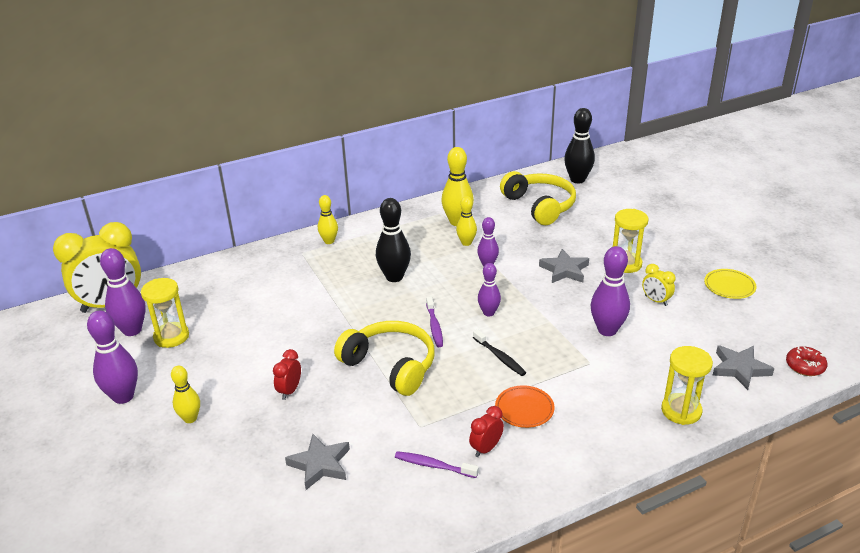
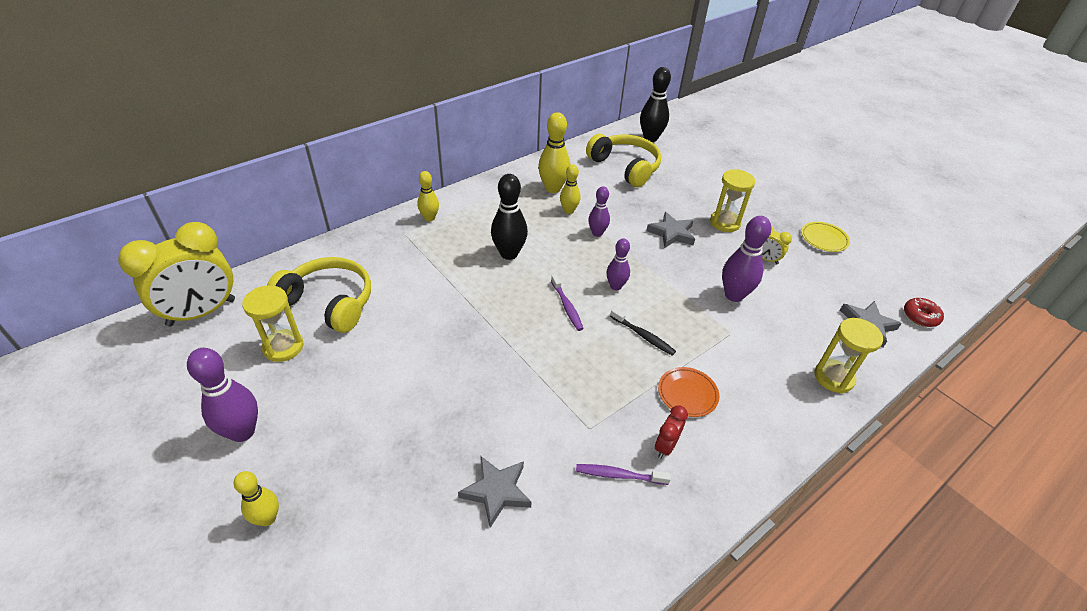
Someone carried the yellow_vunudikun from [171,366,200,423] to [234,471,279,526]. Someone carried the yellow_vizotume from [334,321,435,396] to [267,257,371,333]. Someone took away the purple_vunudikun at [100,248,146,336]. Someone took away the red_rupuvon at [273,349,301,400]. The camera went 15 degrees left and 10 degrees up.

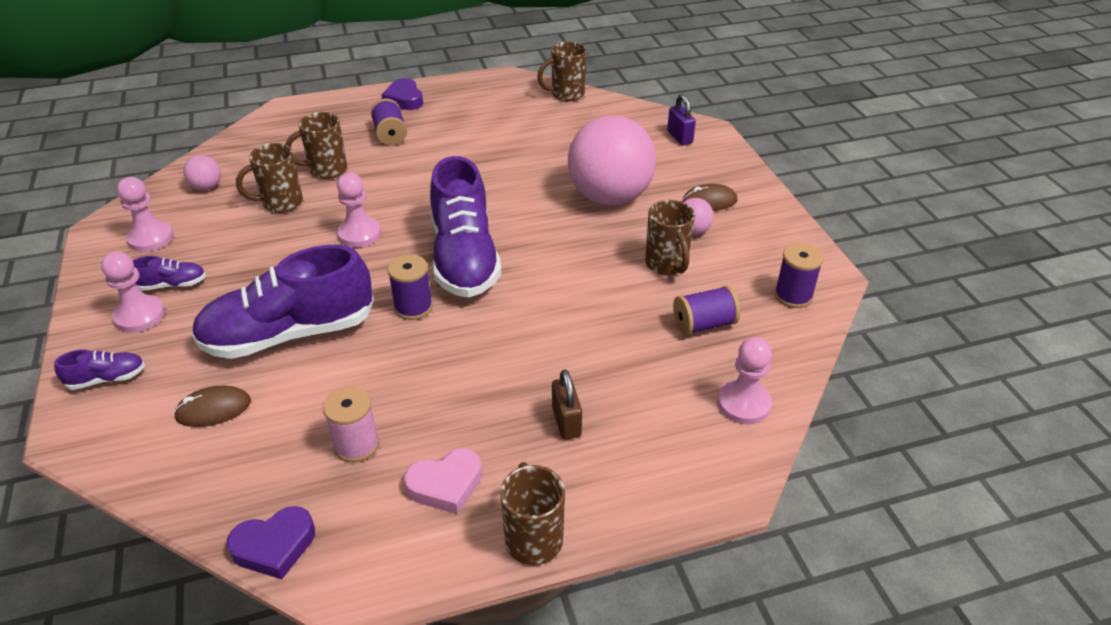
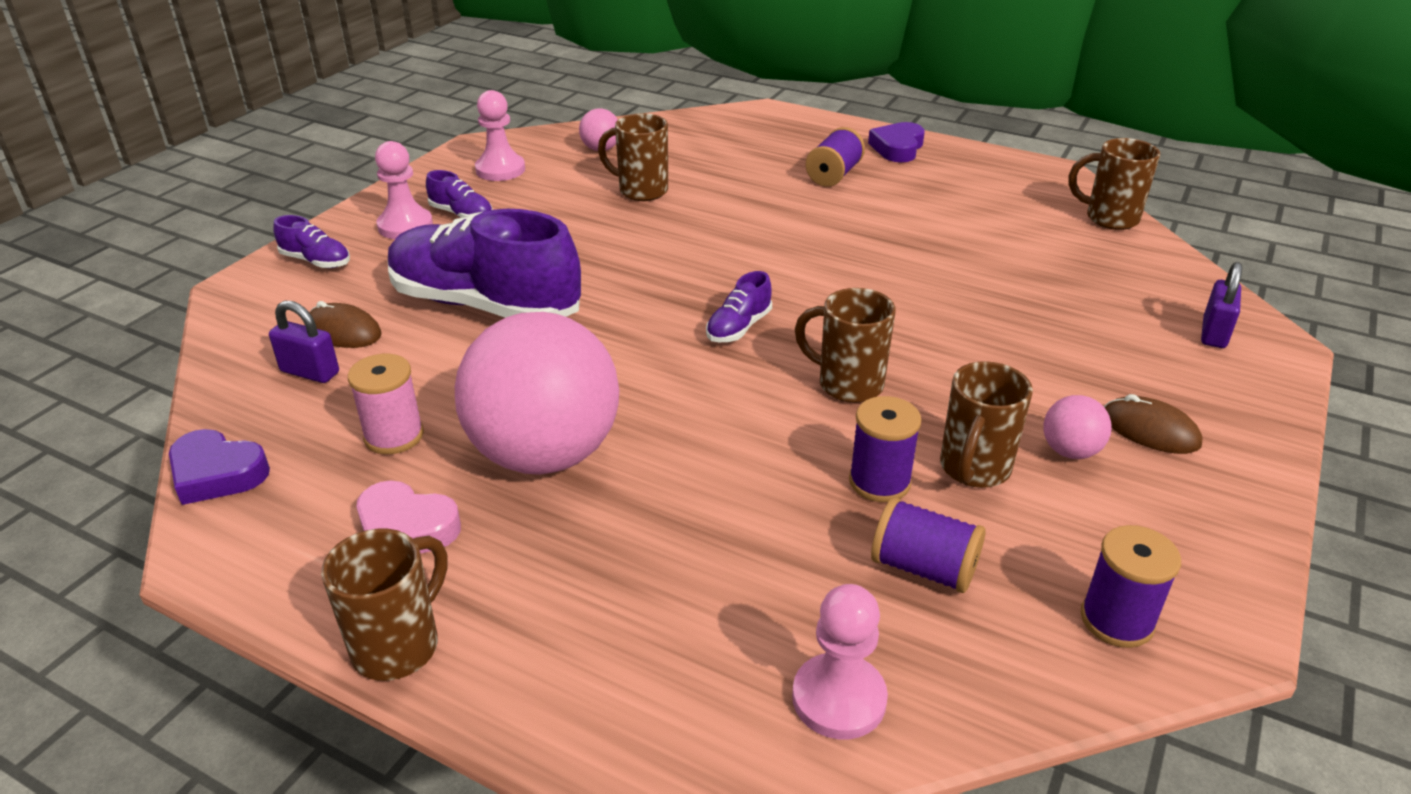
Someone put down the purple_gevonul at [269,301,339,383]. Someone carried the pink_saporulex from [568,115,656,206] to [455,312,619,475]. Someone scaled the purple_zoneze at [430,156,501,298] by 0.42. Someone carried the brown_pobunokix from [285,112,347,179] to [795,288,896,403]. Someone carried the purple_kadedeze from [387,254,433,320] to [849,396,922,502]. Someone took away the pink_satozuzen at [337,173,381,247]. Someone took away the brown_gevonul at [552,370,582,439]. The camera went 45 degrees right and 5 degrees down.

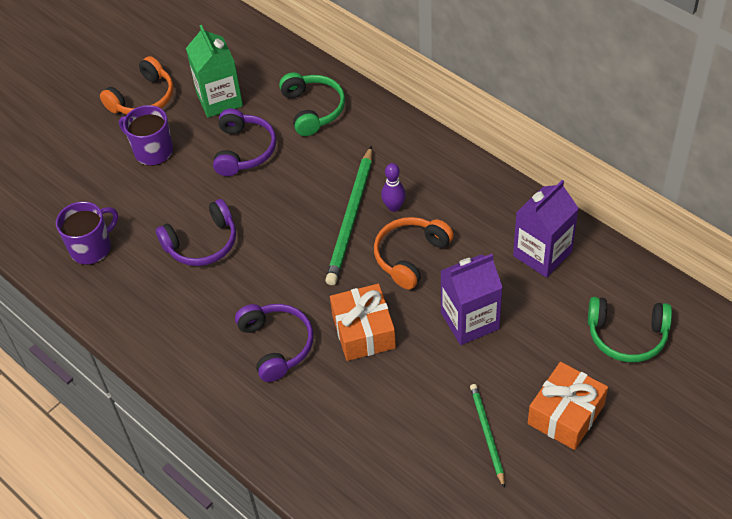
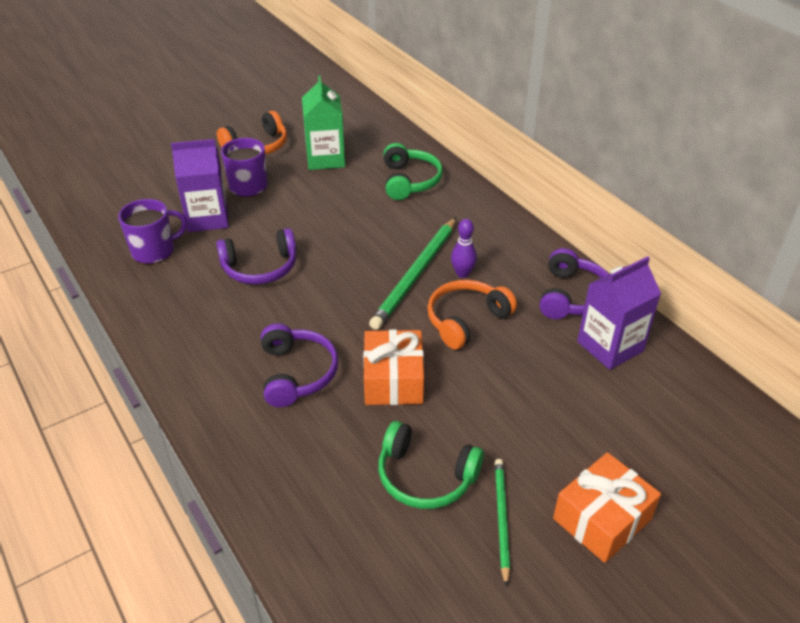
Someone carried the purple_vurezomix from [441,254,503,345] to [171,139,229,232]. Someone carried the green_vizotume from [588,297,672,362] to [378,421,484,509]. Someone carried the purple_vizotume from [213,109,276,176] to [539,248,608,319]. The camera went 10 degrees right and 10 degrees down.

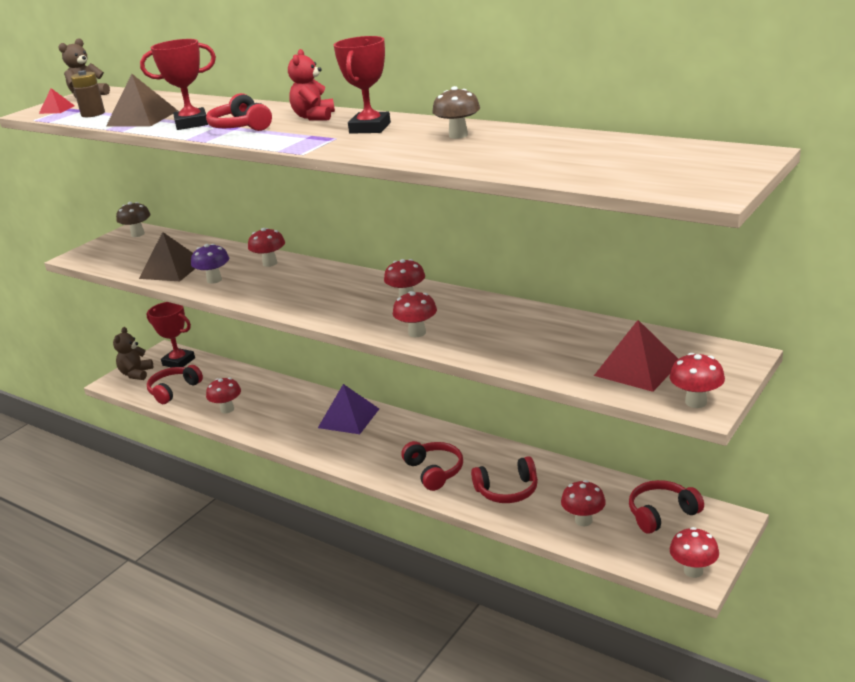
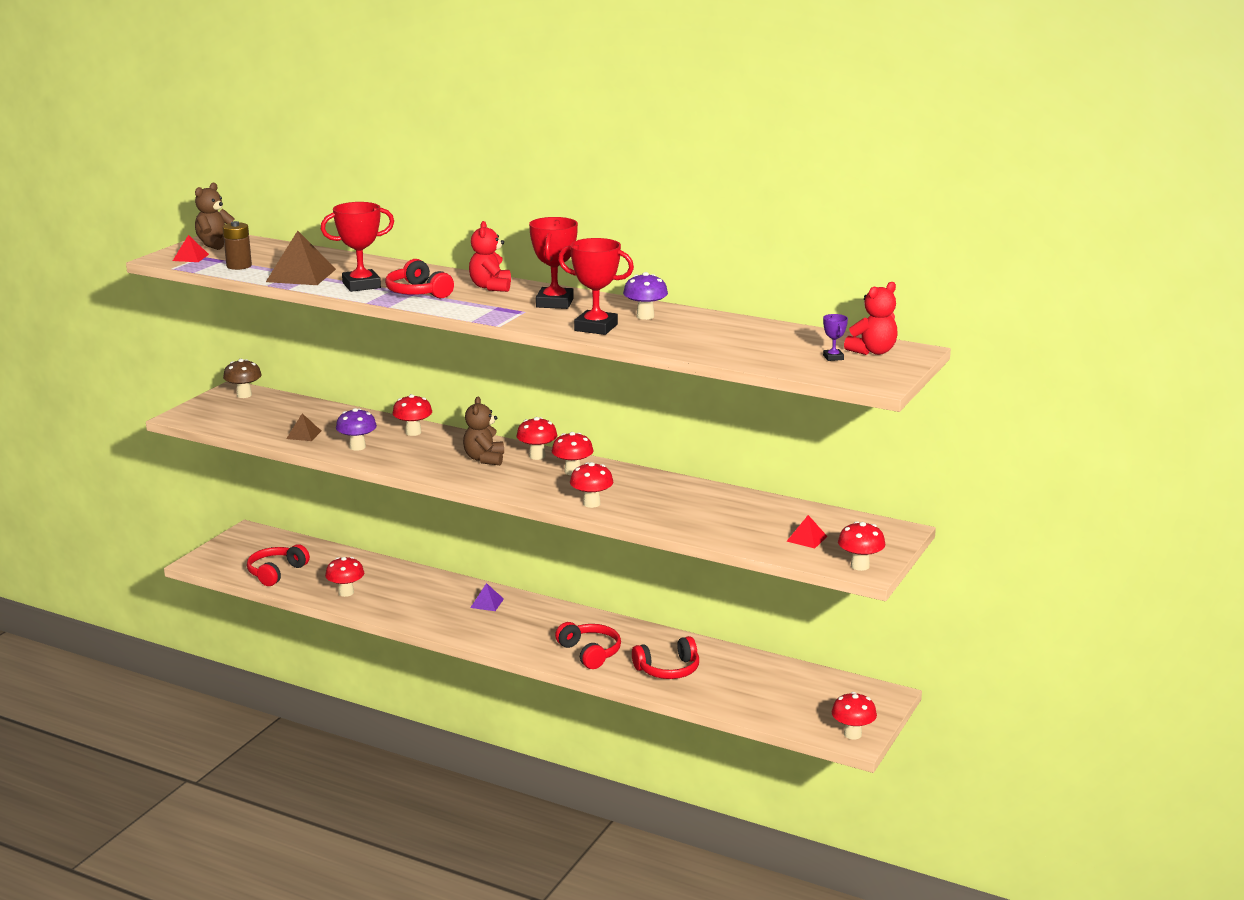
Someone scaled the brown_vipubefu at [139,232,195,281] by 0.52. Someone carried the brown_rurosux from [113,327,153,380] to [463,397,504,465]. Someone scaled the purple_vipubefu at [318,384,379,434] by 0.52. Someone carried the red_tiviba from [561,480,606,526] to [516,417,557,460]. Someone carried the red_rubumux from [146,302,195,368] to [558,238,634,335]. Someone repainted the brown_tiviba at [432,86,480,139], which became the purple_tiviba at [623,272,668,320]. Someone scaled the red_vipubefu at [594,320,678,392] by 0.52. Someone put down the purple_rubumux at [823,314,848,361]. Someone put down the red_rurosux at [844,282,898,355]. Someone took away the red_vizotume at [629,480,704,534]. The camera went 10 degrees left and 5 degrees down.

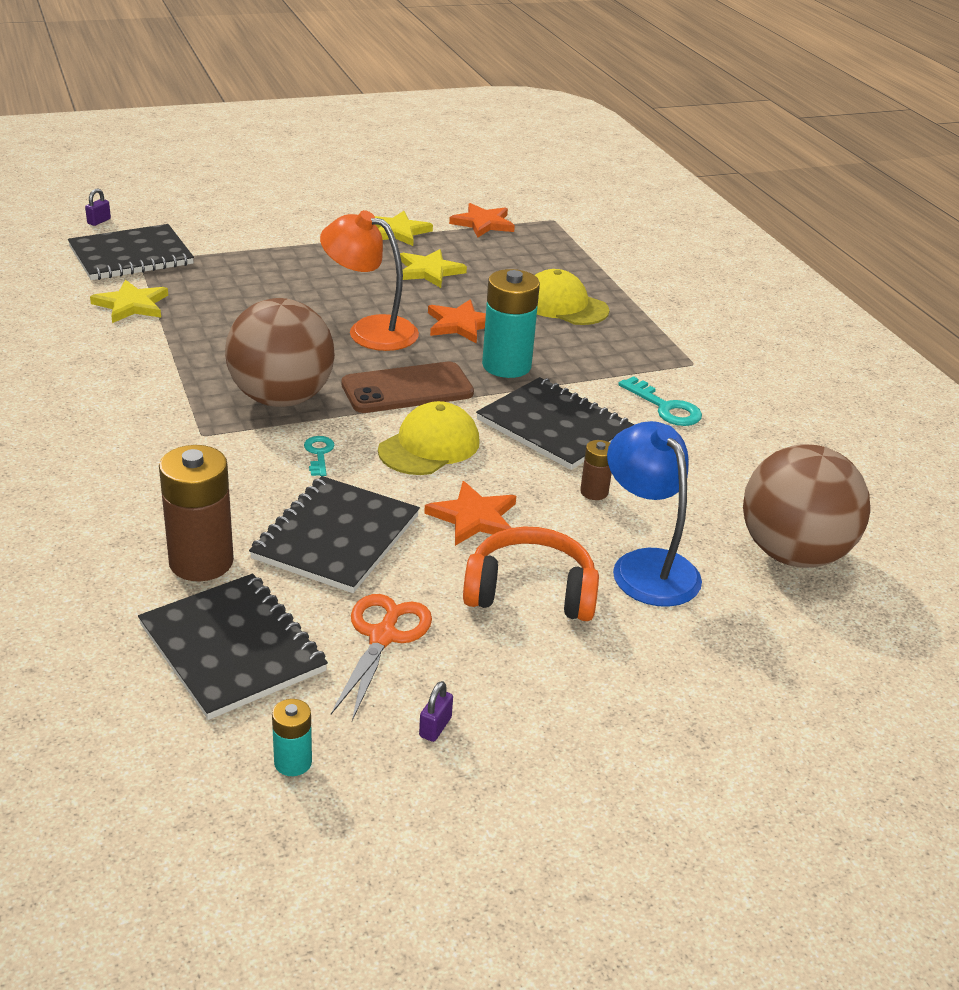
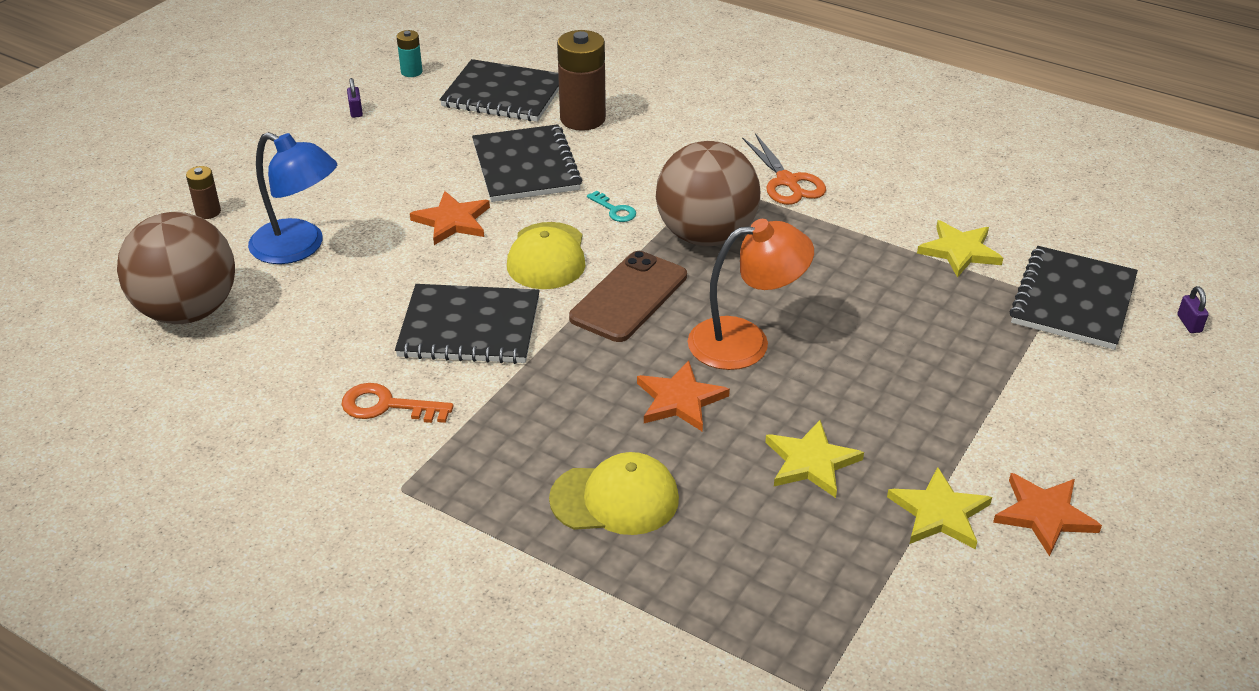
Someone carried the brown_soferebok from [580,440,612,500] to [186,166,221,219]. Someone repainted the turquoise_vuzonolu at [618,376,702,426], which became the orange_vuzonolu at [342,383,454,423]. Someone carried the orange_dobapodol from [331,594,432,721] to [742,133,826,205]. Someone carried the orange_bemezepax from [449,203,515,237] to [993,473,1102,557]. Someone took away the orange_vizotume at [463,526,599,621]. Someone took away the turquoise_soferebok at [482,269,540,378]. The camera went 145 degrees right and 5 degrees up.

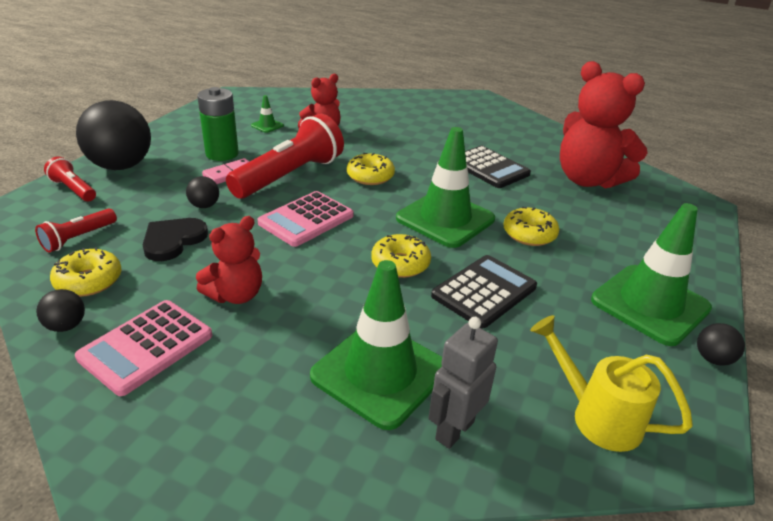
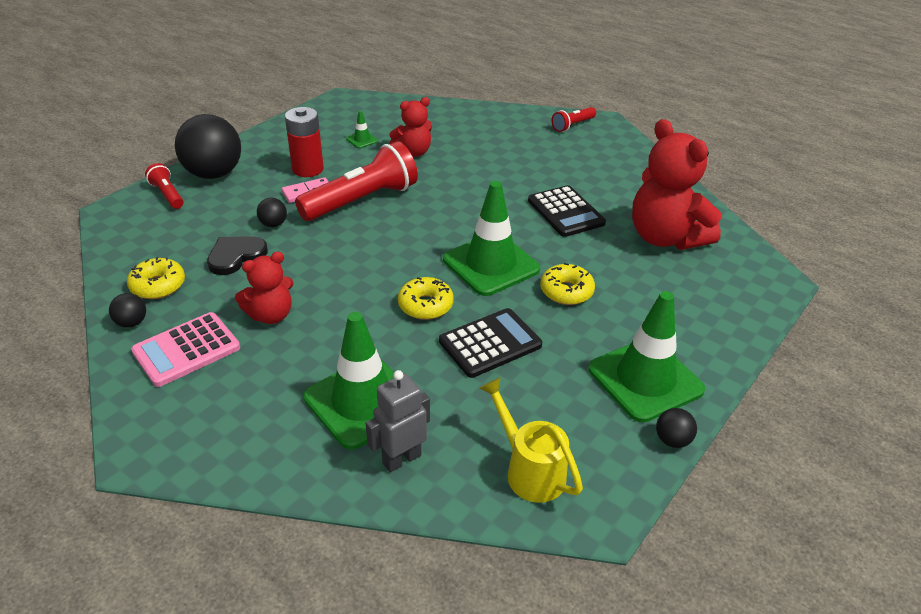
Someone repainted the green_soferebok at [197,87,239,161], which became the red_soferebok at [285,107,324,177]. Someone carried the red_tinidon from [35,208,117,253] to [551,107,596,132]. Someone took away the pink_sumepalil at [258,191,354,247]. Someone took away the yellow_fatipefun at [347,153,395,185]. The camera went 15 degrees right and 5 degrees up.

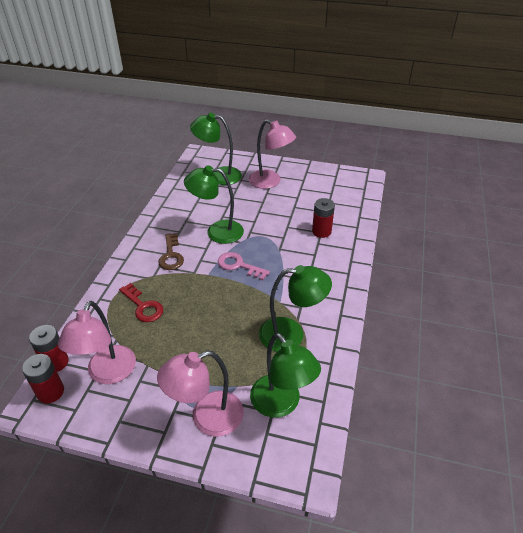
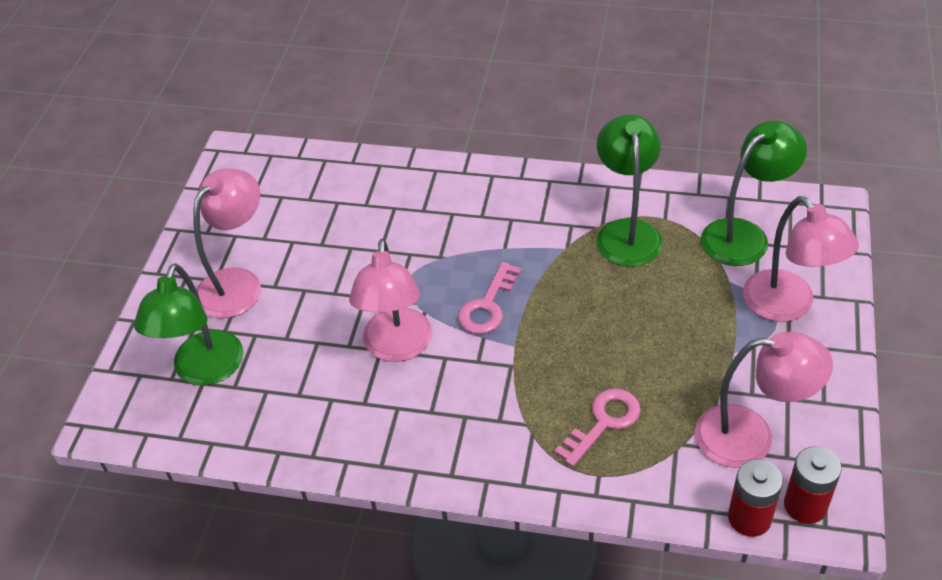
Someone repainted the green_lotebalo at [184,165,244,244], which became the pink_lotebalo at [349,239,432,362]. Someone repainted the red_vuzonolu at [119,283,163,322], which became the pink_vuzonolu at [554,388,641,467]. Someone took away the brown_vuzonolu at [158,233,184,270]. Someone took away the red_soferebok at [312,198,335,238]. The camera went 90 degrees left and 5 degrees up.

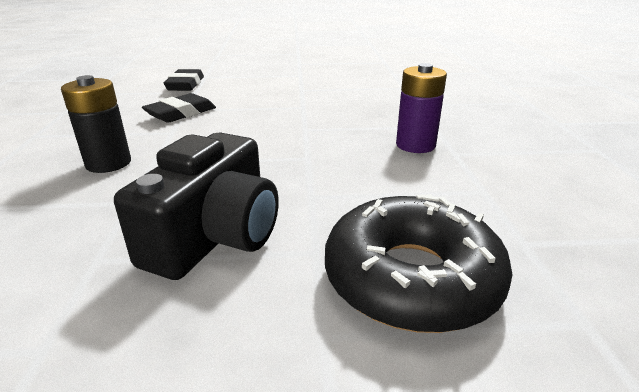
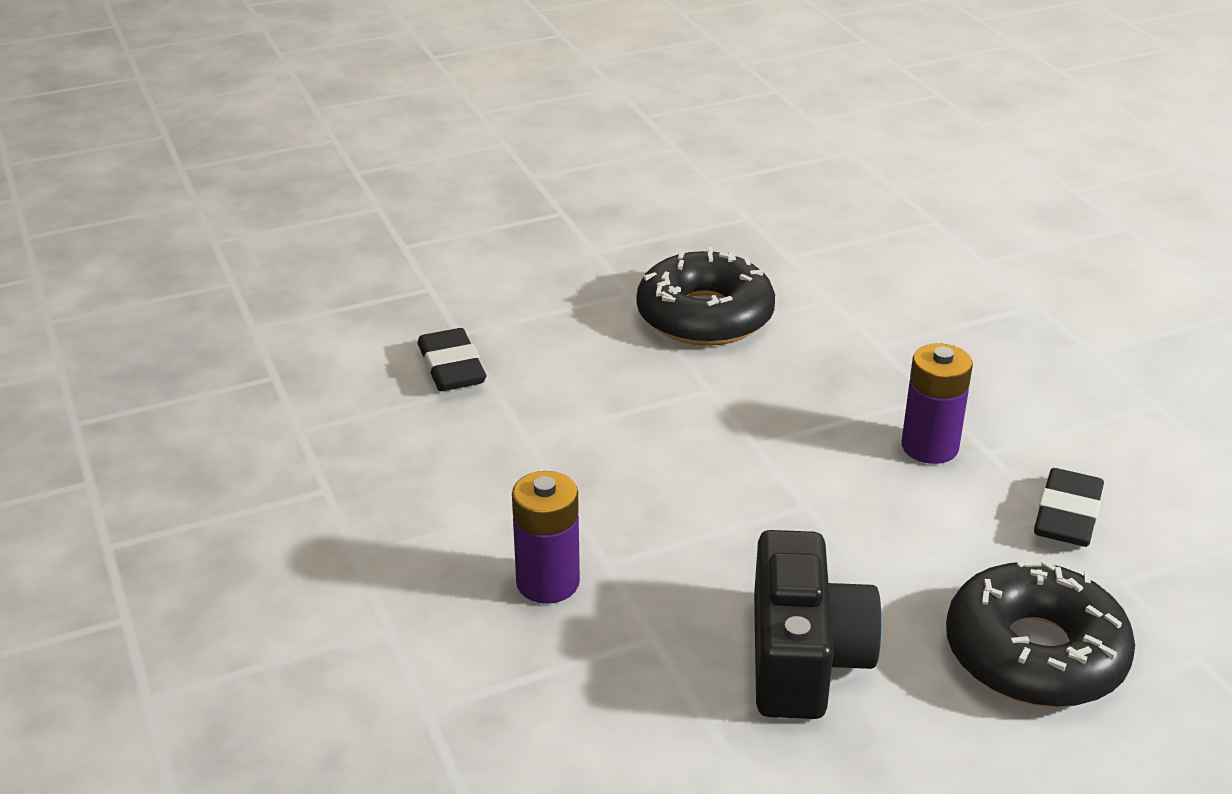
Someone repainted the black_soferebok at [61,75,131,173], which became the purple_soferebok at [512,471,580,604]. Someone put down the black_fatipefun at [637,247,775,346]. Someone carried the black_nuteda from [142,93,216,122] to [1034,468,1104,547]. The camera went 20 degrees left and 5 degrees up.

